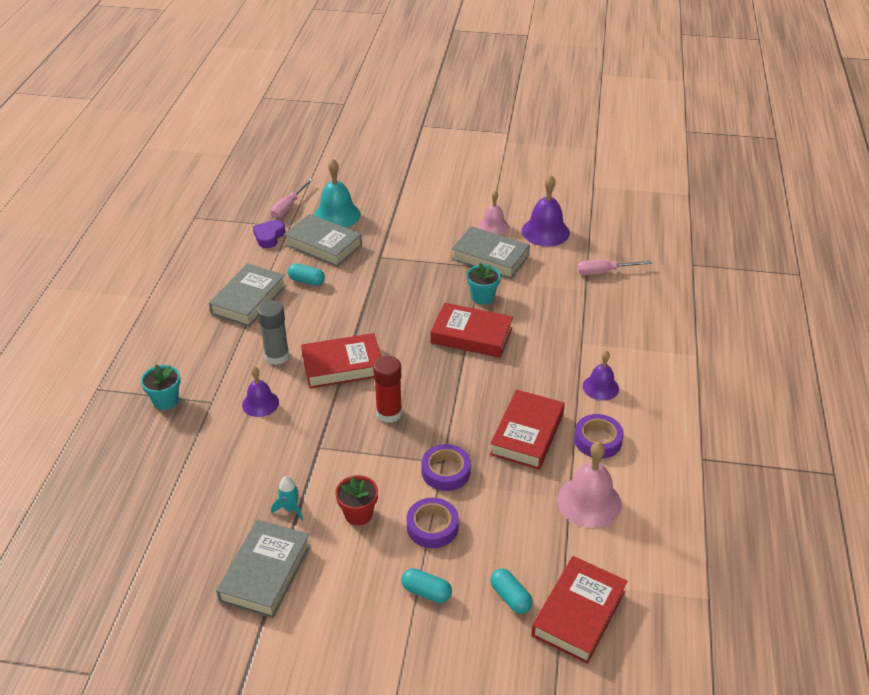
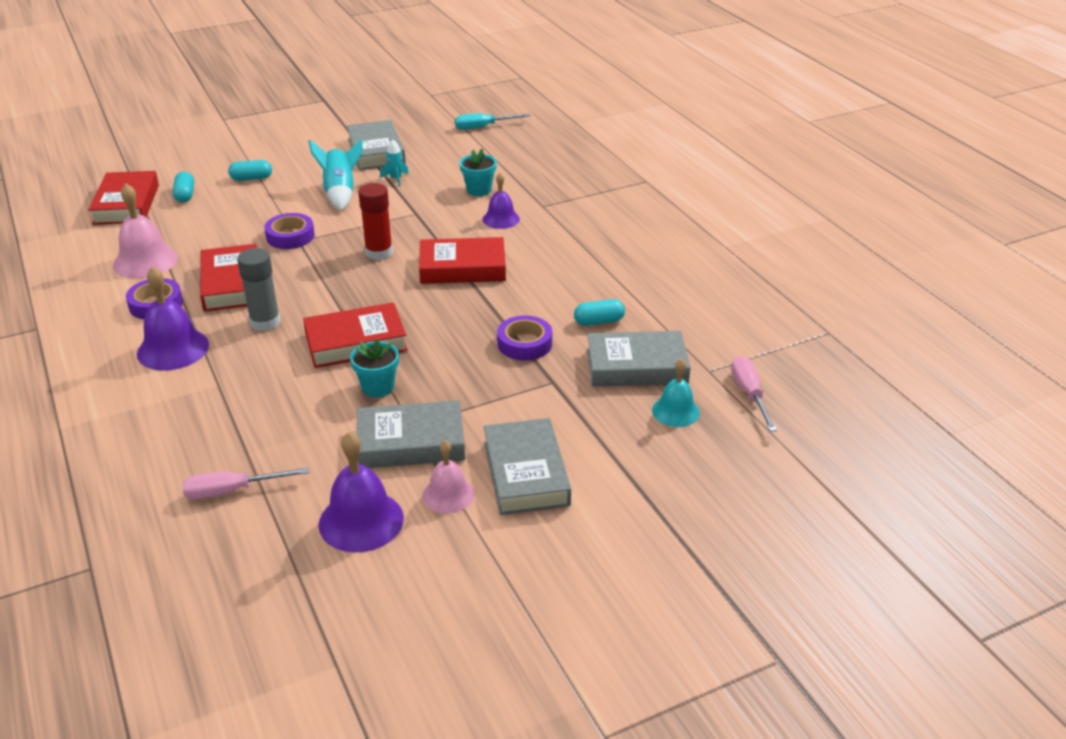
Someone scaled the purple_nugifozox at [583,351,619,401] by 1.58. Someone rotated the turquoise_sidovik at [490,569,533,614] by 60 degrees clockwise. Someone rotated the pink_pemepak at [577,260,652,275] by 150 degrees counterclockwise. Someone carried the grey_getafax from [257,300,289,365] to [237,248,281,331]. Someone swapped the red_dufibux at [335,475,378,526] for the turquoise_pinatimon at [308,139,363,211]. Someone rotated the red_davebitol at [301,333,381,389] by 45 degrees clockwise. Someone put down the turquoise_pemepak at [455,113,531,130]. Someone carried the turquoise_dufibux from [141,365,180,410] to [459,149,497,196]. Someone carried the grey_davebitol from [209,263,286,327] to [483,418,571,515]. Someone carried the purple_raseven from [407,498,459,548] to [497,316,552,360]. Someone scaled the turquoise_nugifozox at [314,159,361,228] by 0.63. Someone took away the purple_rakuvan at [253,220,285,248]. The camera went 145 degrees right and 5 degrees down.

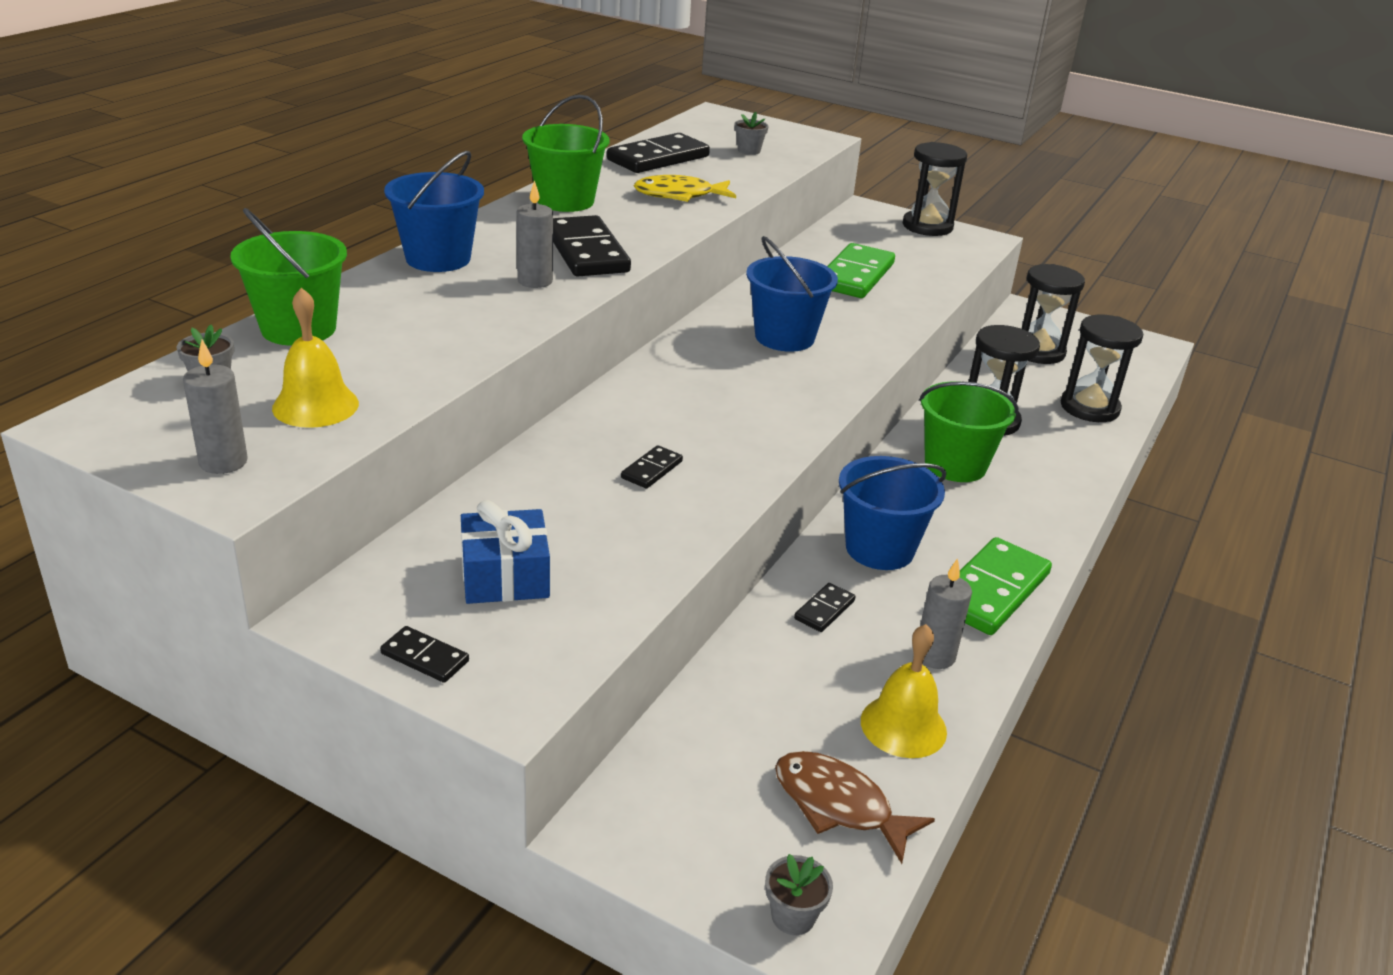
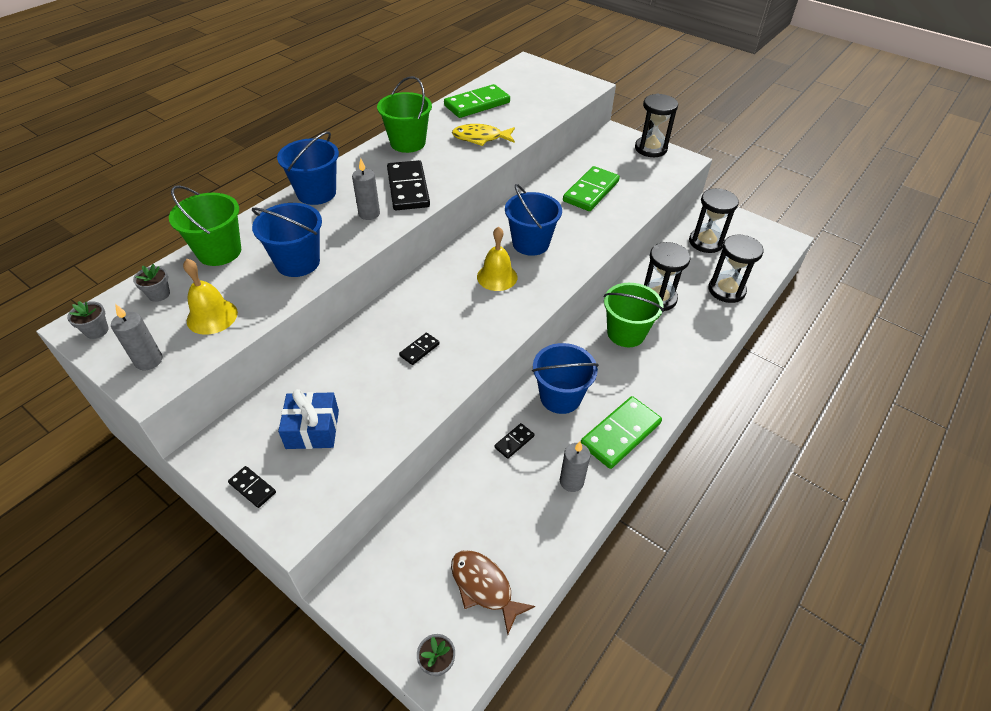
Someone carried the grey_dufibux from [735,112,769,155] to [67,301,109,339]. Someone put down the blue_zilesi at [252,203,322,277]. Someone repainted the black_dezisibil at [607,133,710,173], which became the green_dezisibil at [444,84,510,118]. Someone carried the yellow_nugifozox from [861,624,947,758] to [477,226,517,291]. The camera went 10 degrees right and 15 degrees up.

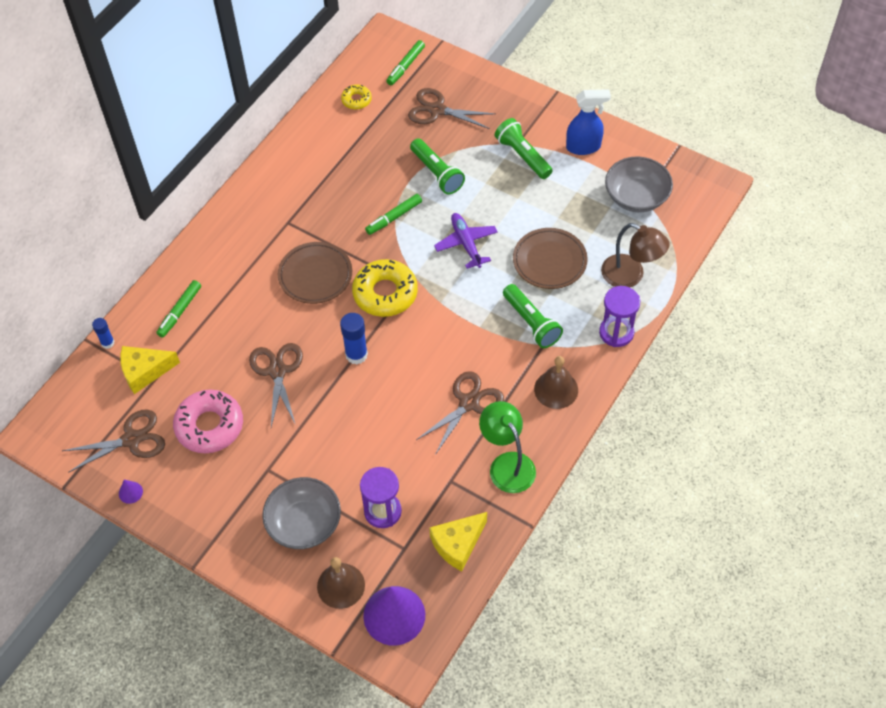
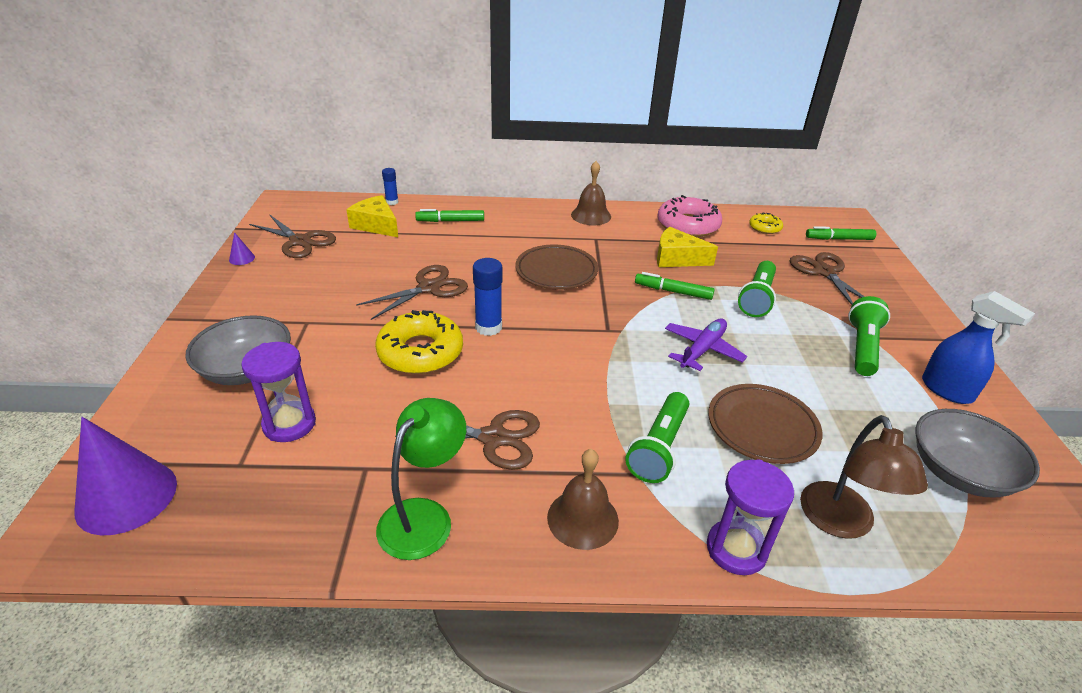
Someone carried the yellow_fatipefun from [352,259,418,317] to [375,310,463,374]. Someone carried the brown_nugifozox from [317,557,365,609] to [571,161,611,225]. Someone carried the pink_fatipefun from [173,390,243,453] to [657,195,722,237]. Someone carried the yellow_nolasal from [429,512,487,571] to [657,227,718,267]. The camera went 55 degrees right and 20 degrees down.

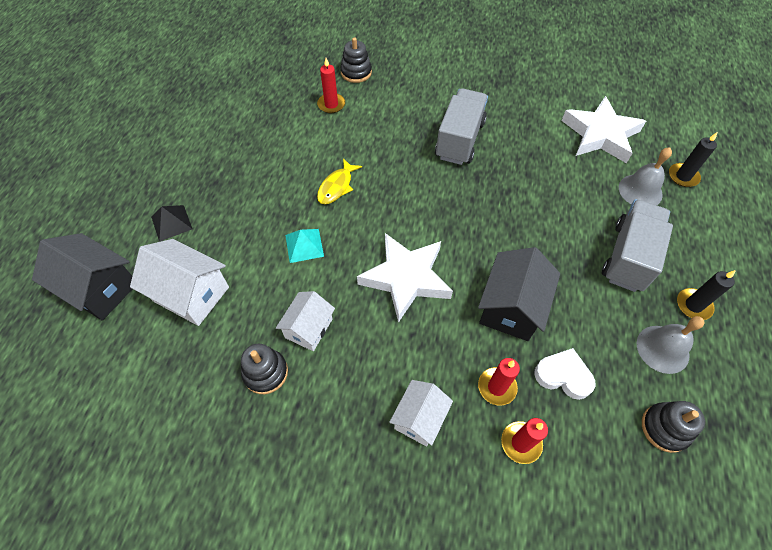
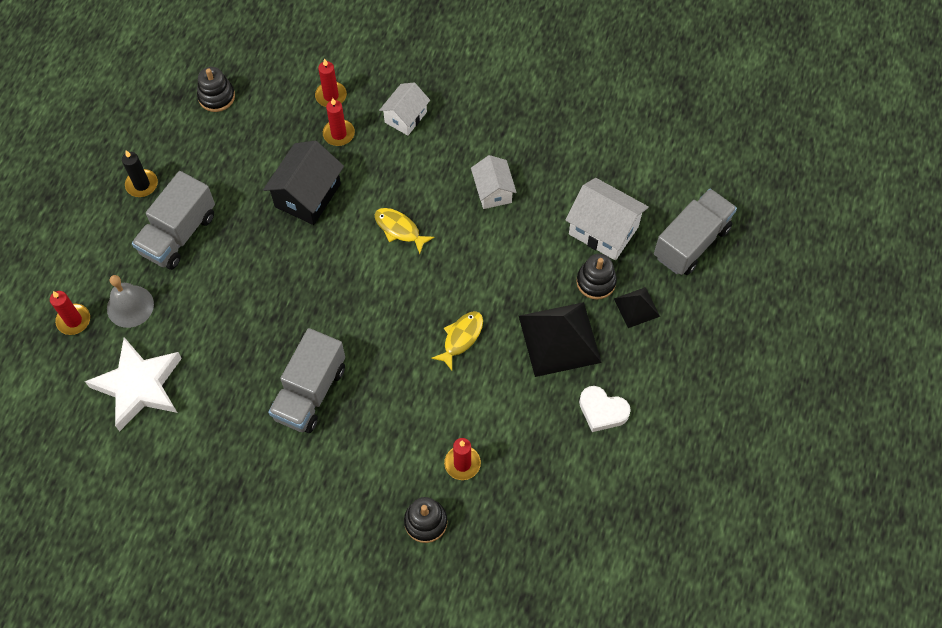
Someone repainted the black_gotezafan at [669,133,717,187], which became the red_gotezafan at [50,291,90,335]. Someone swapped the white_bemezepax at [357,233,453,323] for the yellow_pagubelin at [375,208,435,254]. Someone rotated the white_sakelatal at [276,291,335,351] by 45 degrees counterclockwise. Someone put down the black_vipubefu at [519,302,602,377]. Someone carried the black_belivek from [241,344,288,394] to [576,254,617,299]. Someone carried the white_rakuvan from [534,348,595,400] to [579,386,631,432]. Someone swapped the black_sakelatal at [32,233,132,321] for the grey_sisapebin at [654,188,737,275]. Someone took away the turquoise_vipubefu at [285,229,324,263]. Someone took away the grey_nugifozox at [636,316,704,374]. The camera went 175 degrees left and 5 degrees up.

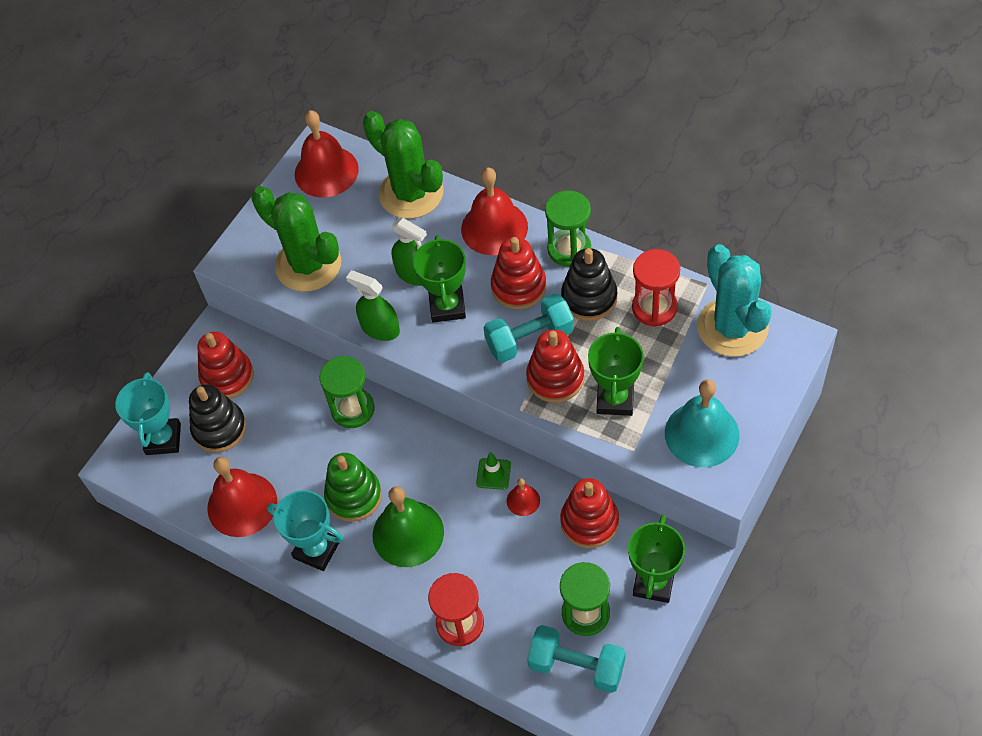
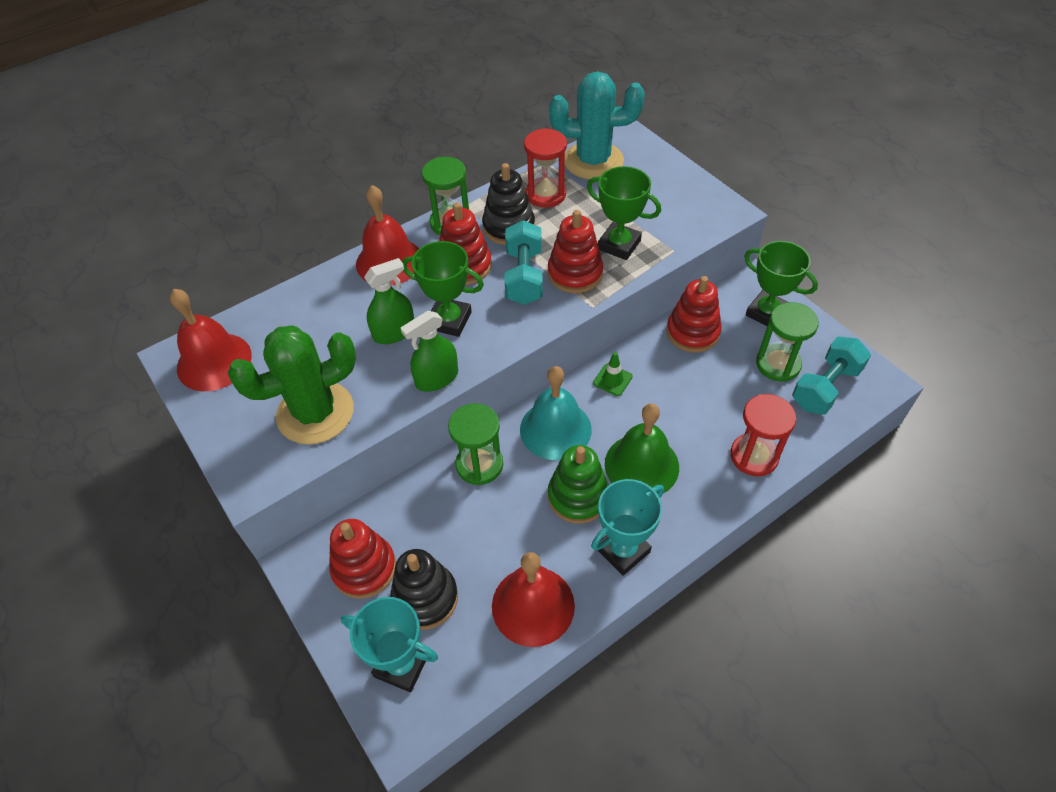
Someone carried the turquoise_nugifozox from [665,379,740,467] to [520,366,592,460]. Someone took away the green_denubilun at [363,111,444,219]. Someone took away the red_nugifozox at [507,478,540,516]. The camera went 70 degrees left and 5 degrees down.

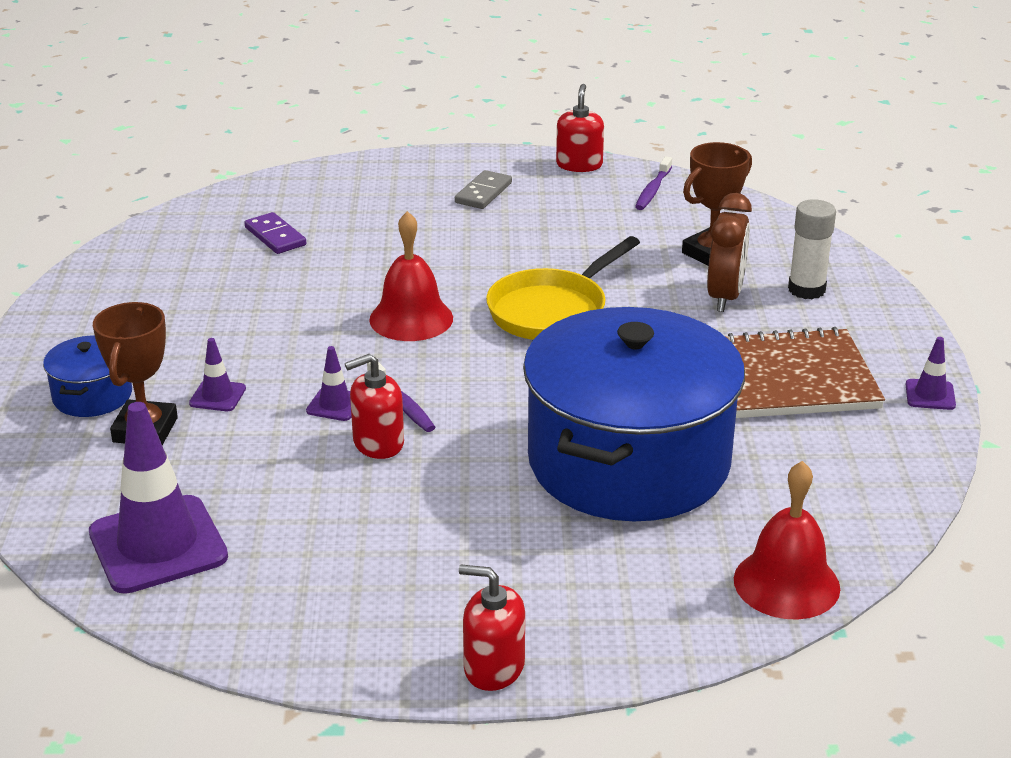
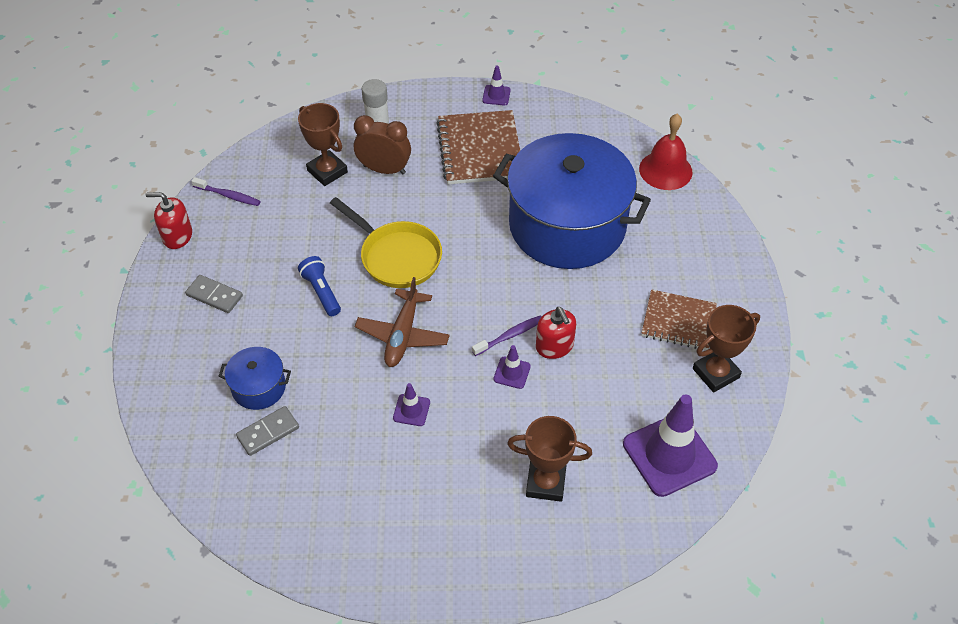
Someone carried the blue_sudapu from [43,335,132,417] to [218,347,291,410]. Someone repainted the purple_dezisibil at [244,212,306,254], which became the grey_dezisibil at [236,406,299,456]. Someone put down the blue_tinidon at [298,256,341,316]. Someone swapped the red_nugifozox at [369,211,453,341] for the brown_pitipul at [355,277,450,367]. Someone carried the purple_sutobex from [189,338,246,411] to [393,383,430,426]. Someone put down the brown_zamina at [641,289,717,350]. Someone put down the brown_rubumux at [693,305,760,393]. Someone took away the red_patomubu at [459,565,525,691]. The camera went 90 degrees left and 20 degrees up.

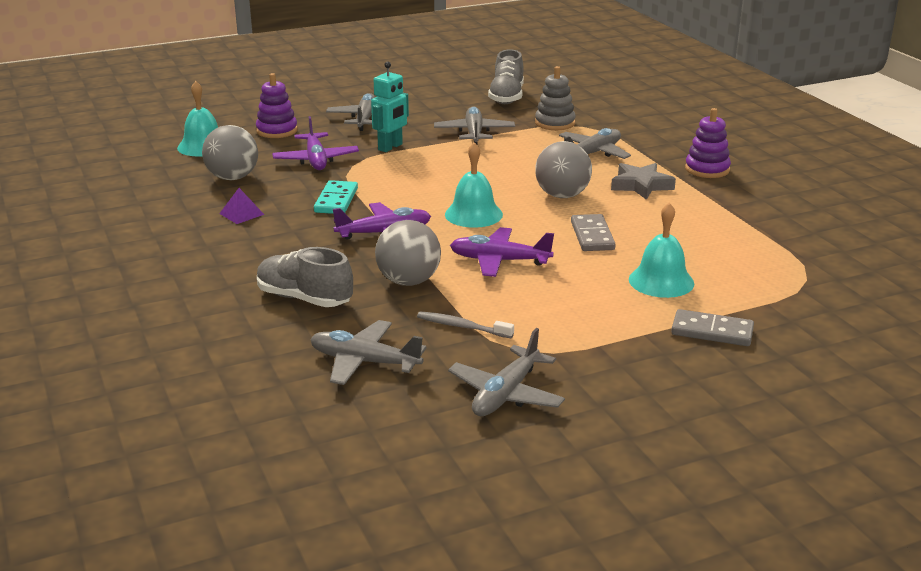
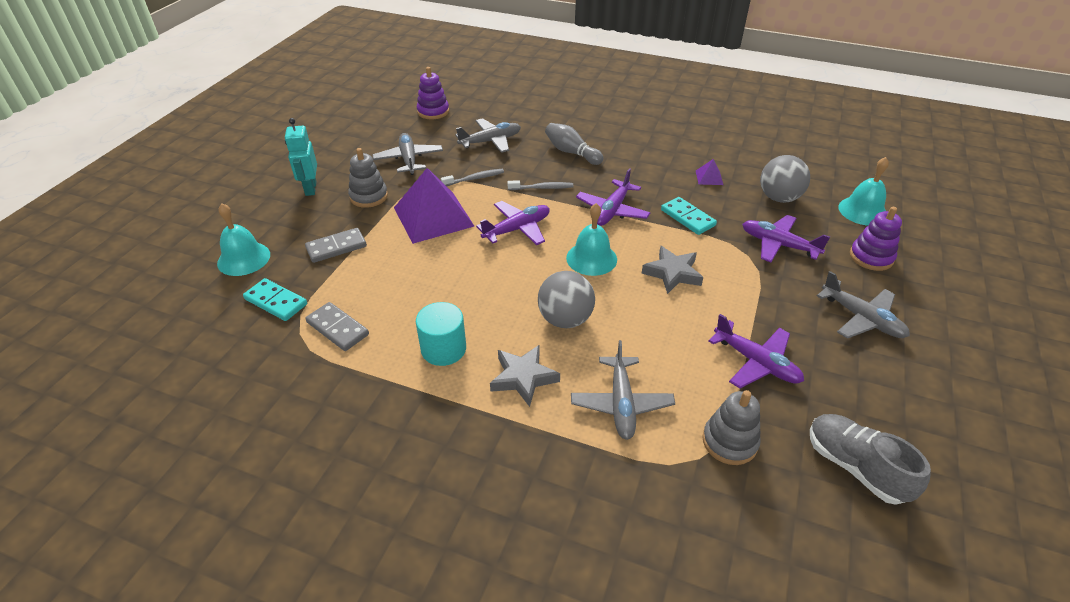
Someone carried the turquoise_nugifozox from [629,203,694,298] to [217,203,270,276]. Someone put down the turquoise_dezisibil at [243,278,307,321]. Someone carried the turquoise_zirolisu from [371,61,409,152] to [285,118,317,196]. Someone carried the grey_dezisibil from [571,214,615,251] to [305,302,369,351]. Someone put down the grey_belivek at [348,148,388,208]. Someone put down the purple_vipubefu at [394,168,475,244]. Someone put down the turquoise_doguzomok at [416,302,466,366]. Someone carried the purple_belivek from [685,108,731,178] to [417,67,449,120]. Someone swapped the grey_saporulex at [375,220,441,286] for the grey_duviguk at [507,180,573,190]. Someone swapped the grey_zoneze at [257,247,353,307] for the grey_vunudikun at [545,123,604,165]. Someone put down the grey_bemezepax at [641,246,704,294]. Someone repainted the grey_pitipul at [434,106,515,144], which became the purple_pitipul at [708,314,804,388]. The camera went 135 degrees right and 15 degrees up.

